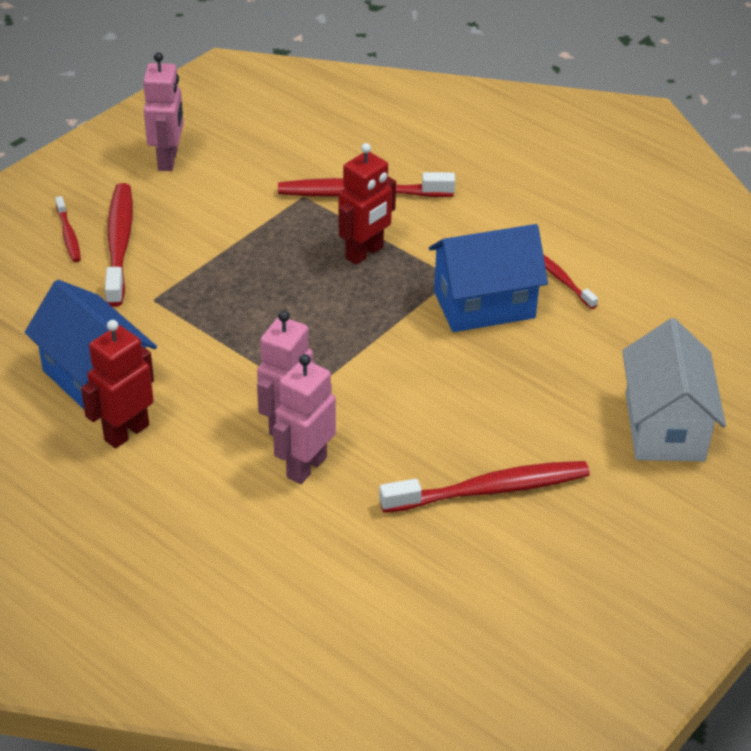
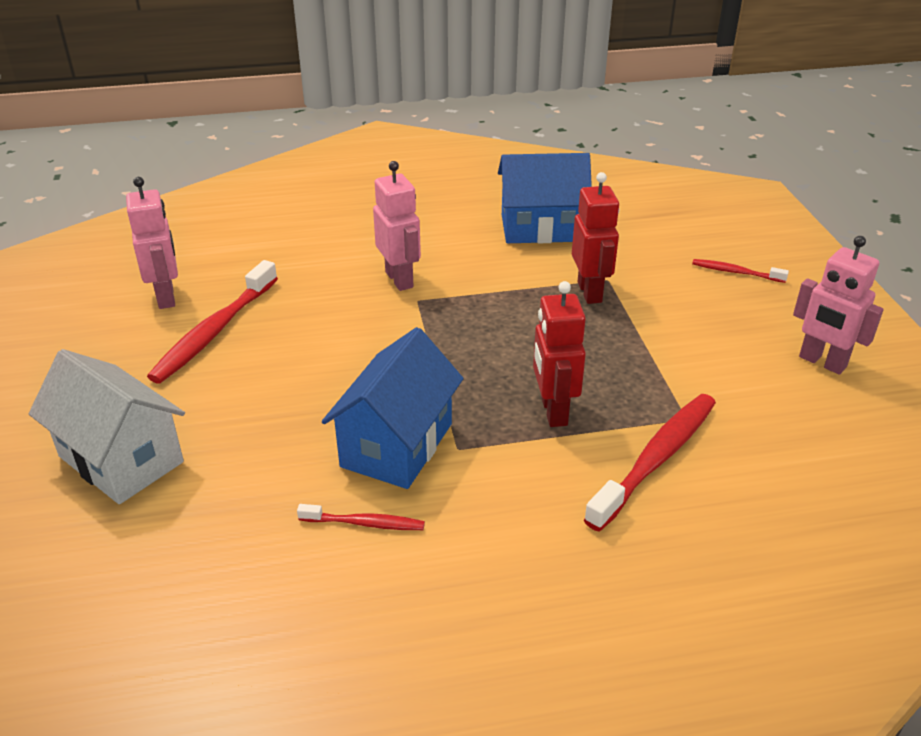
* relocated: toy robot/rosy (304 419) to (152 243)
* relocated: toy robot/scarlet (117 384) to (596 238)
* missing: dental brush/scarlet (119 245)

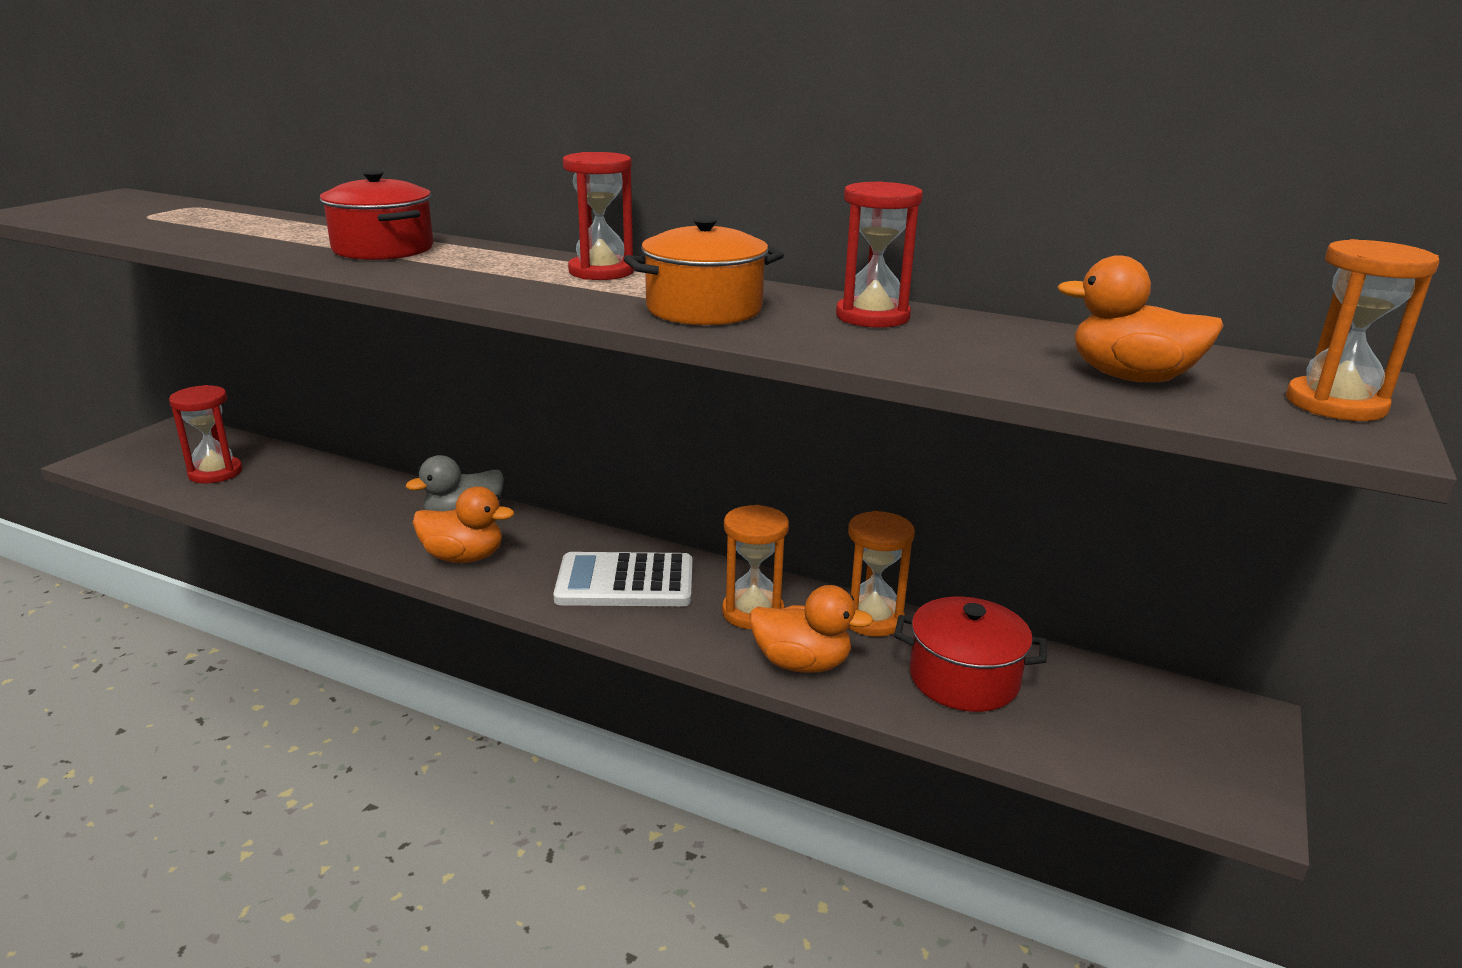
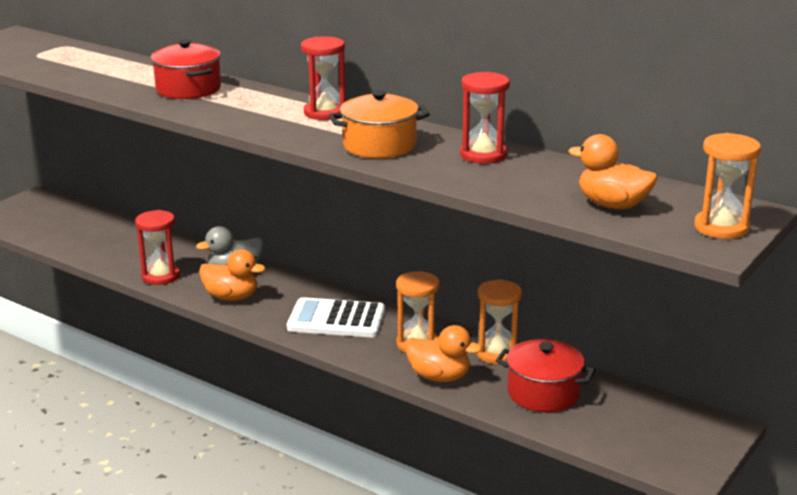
* relocated: sandglass/scarlet (206 434) to (157 247)

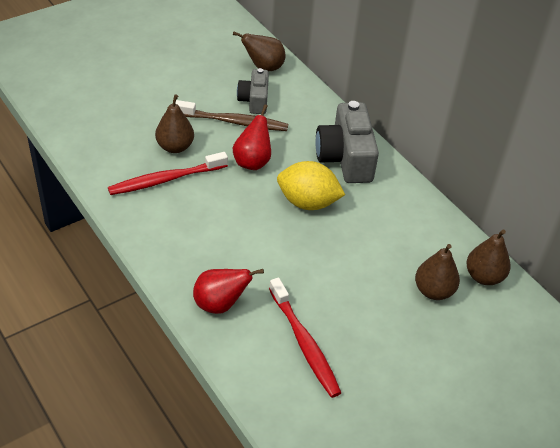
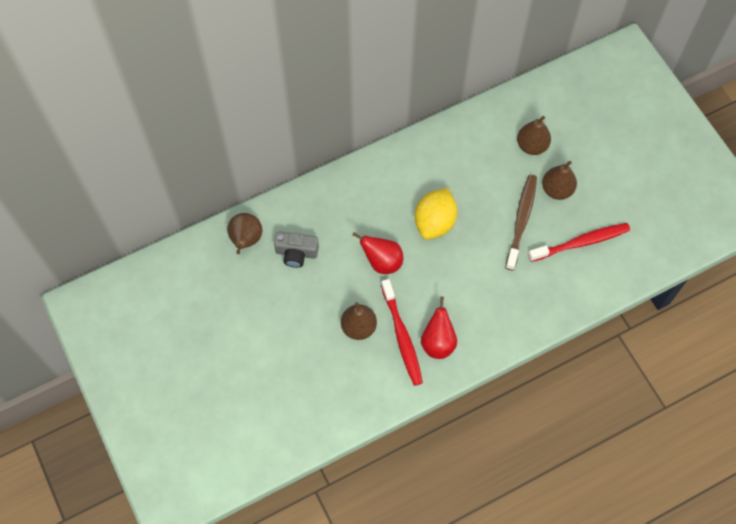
* relocated: pear fruit/scarlet (228 291) to (439 328)
* relocated: dental brush/dark brown (231 115) to (521 223)
* relocated: pear fruit/dark brown (488 257) to (559 180)
* missing: compact camera/gray (347 142)

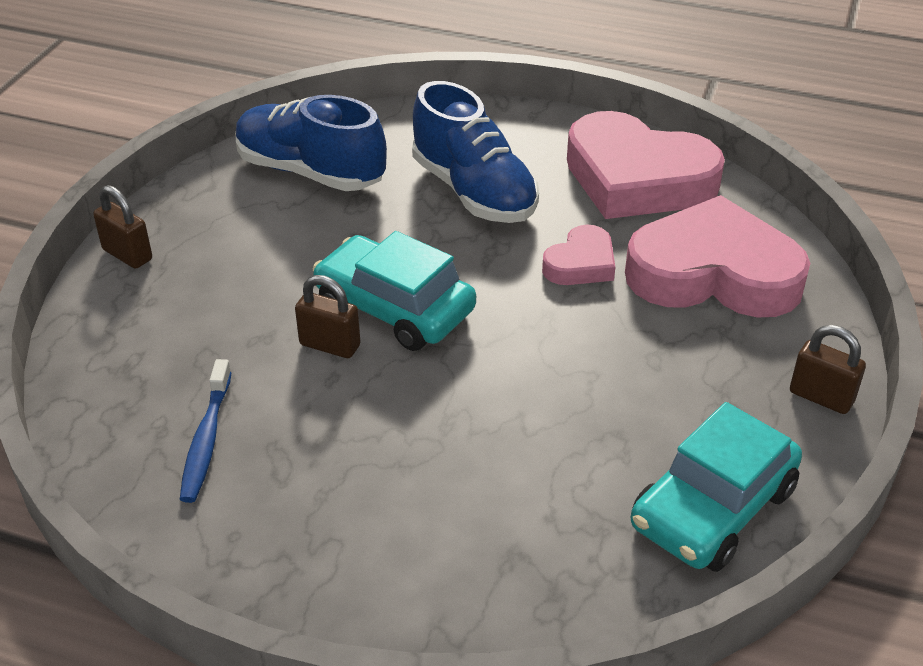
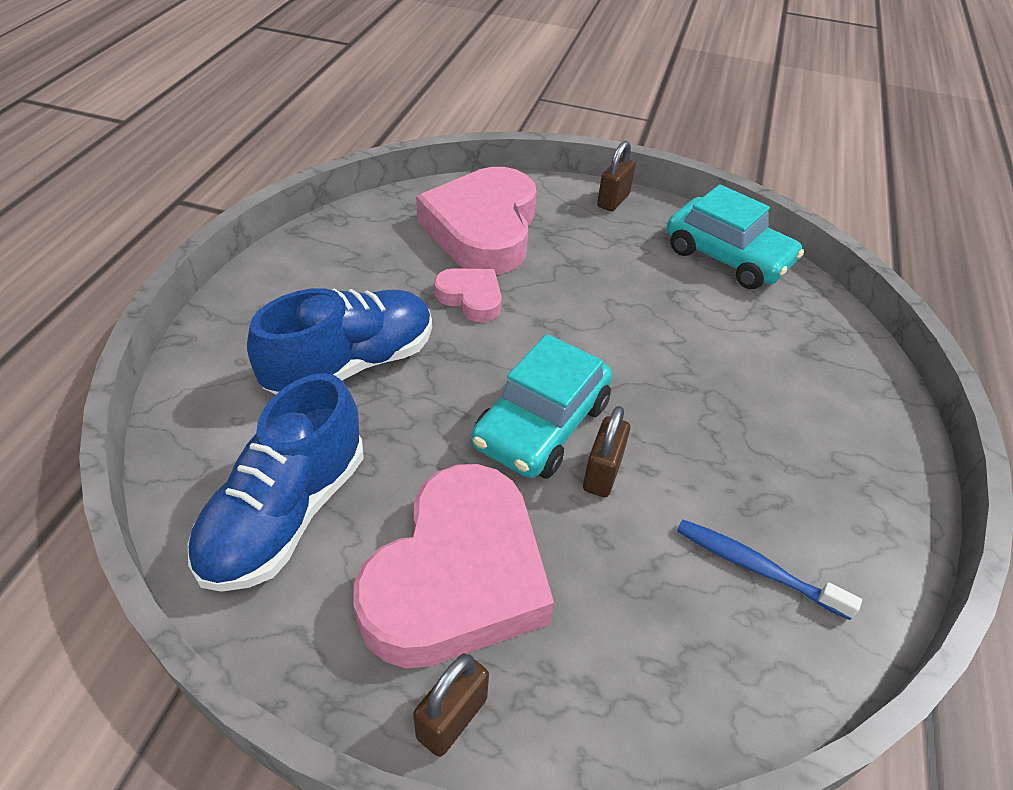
* relocated: heart/rosy (646 165) to (453 566)
* spun: dental brush/royal blue (206 431) = (769 569) 150 degrees counterclockwise

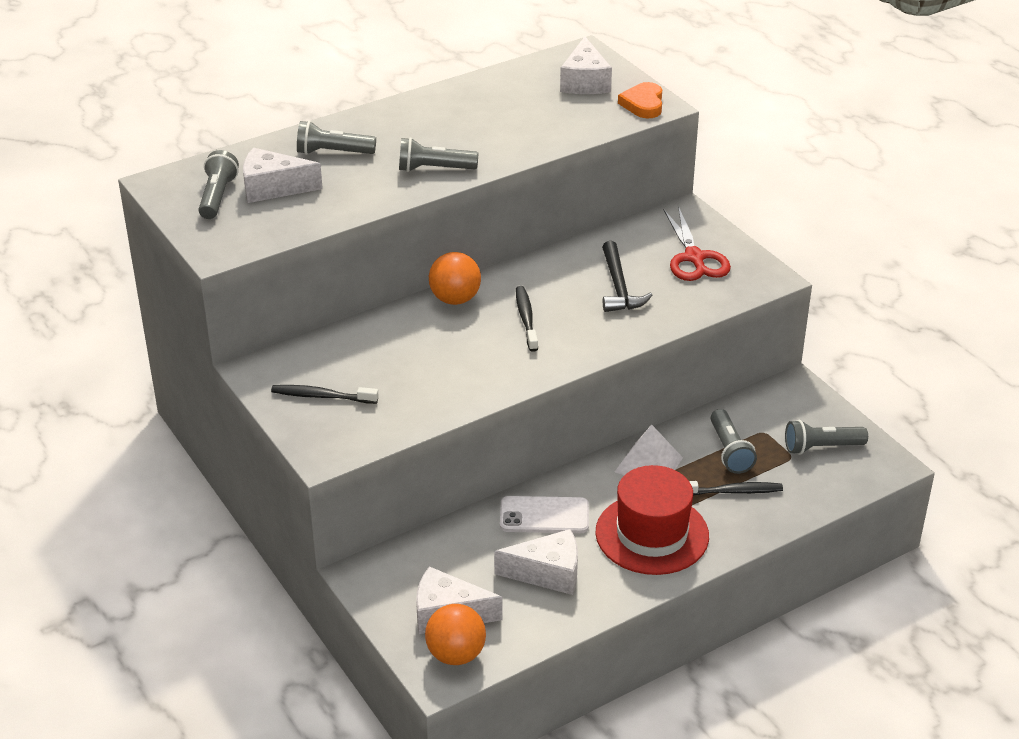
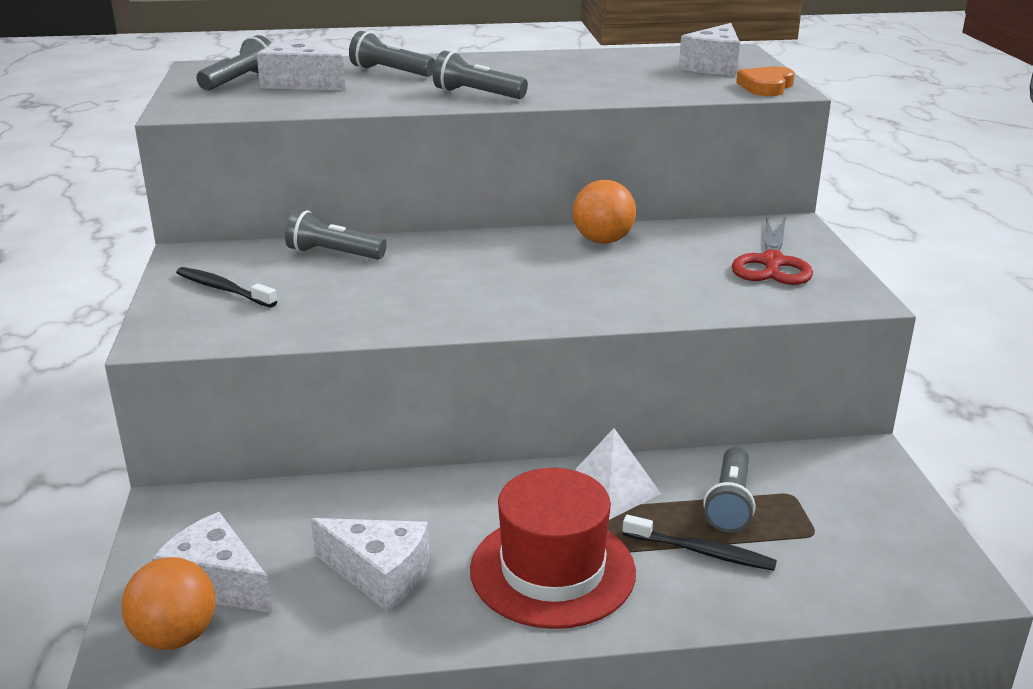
* relocated: pocket torch/gray (826 437) to (336 234)
* relocated: ball/bright orange (455 278) to (604 212)
* missing: smartphone/white (544 514)
* missing: dental brush/jet-black (527 319)
* missing: claw hammer/jet-black (627 276)

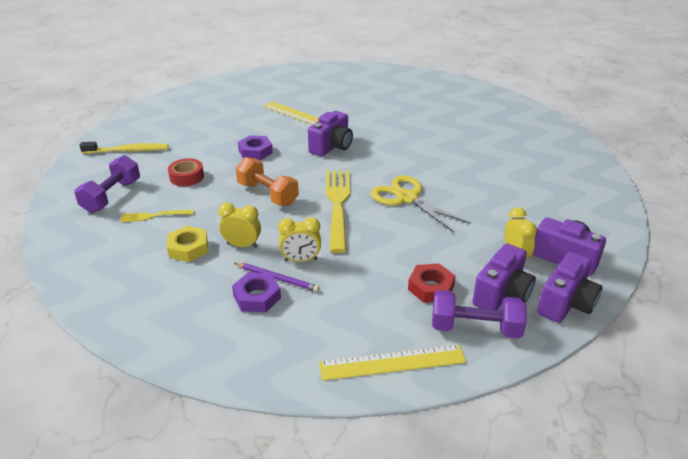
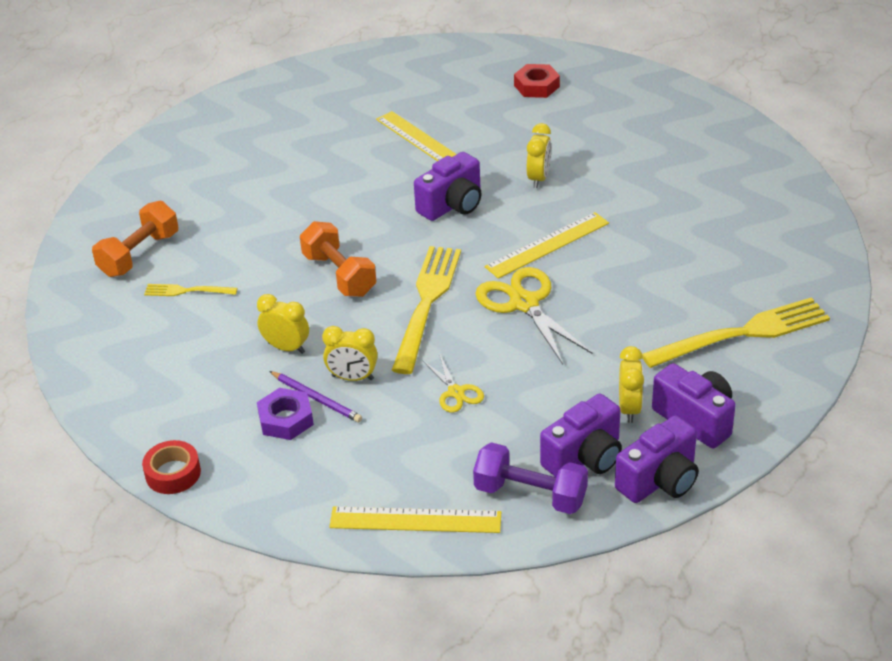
* colour: hand weight/violet (107 184) to hand weight/bright orange (135 239)
* relocated: sticky tape/scarlet (186 172) to (171 467)
* appeared: shears/yellow (453 383)
* appeared: measuring stick/yellow (547 245)
* relocated: hex nut/scarlet (432 283) to (537 81)
* appeared: clock/yellow (539 155)
* appeared: fork/yellow (736 332)
* missing: dental brush/yellow (124 148)
* missing: hex nut/yellow (187 244)
* missing: hex nut/violet (255 147)

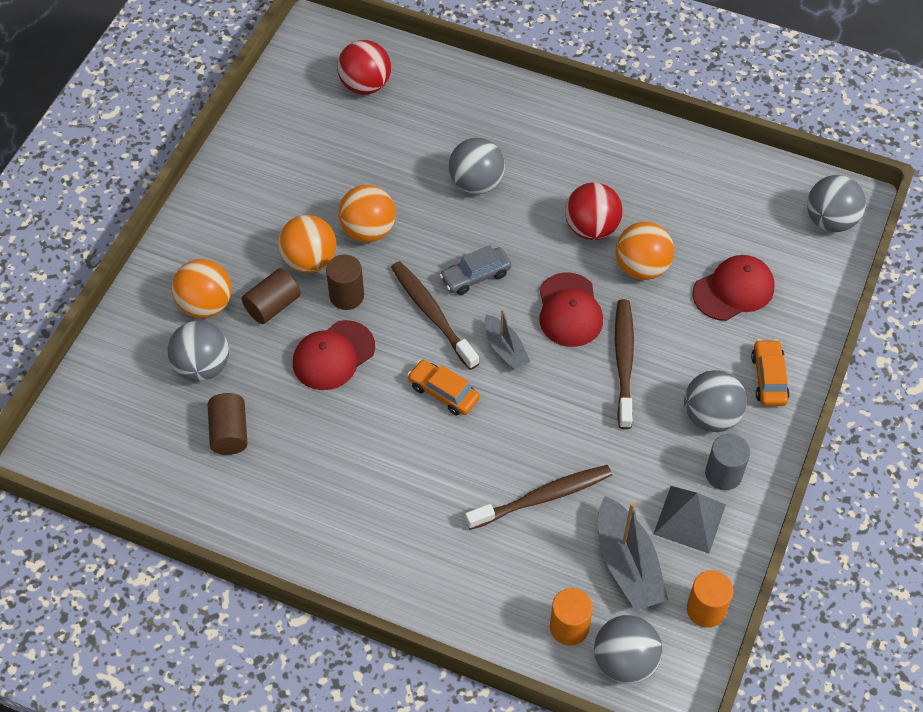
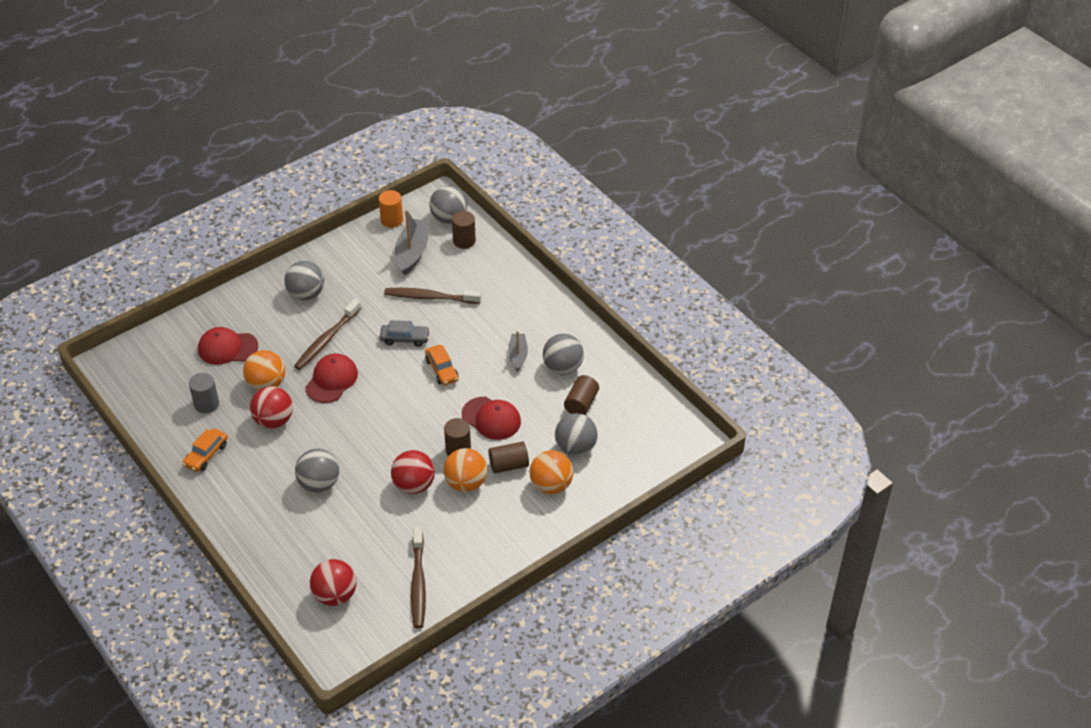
* relocated: automobile/bright orange (770 372) to (205 450)
* relocated: cylinder/gray (727 462) to (204 393)
* relocated: automobile/gray (475 270) to (405 333)
* colour: ball/bright orange (367 213) to ball/scarlet (413 472)
* relocated: dental brush/dark brown (435 315) to (418 577)
* colour: cylinder/bright orange (571 617) to cylinder/dark brown (464 230)
* spun: cap/scarlet (334 355) = (491 418) 45 degrees clockwise
* relocated: toy boat/gray (507 339) to (518 351)
* relocated: ball/gray (836 203) to (563 354)
* missing: pyramid shape/gray (690 520)

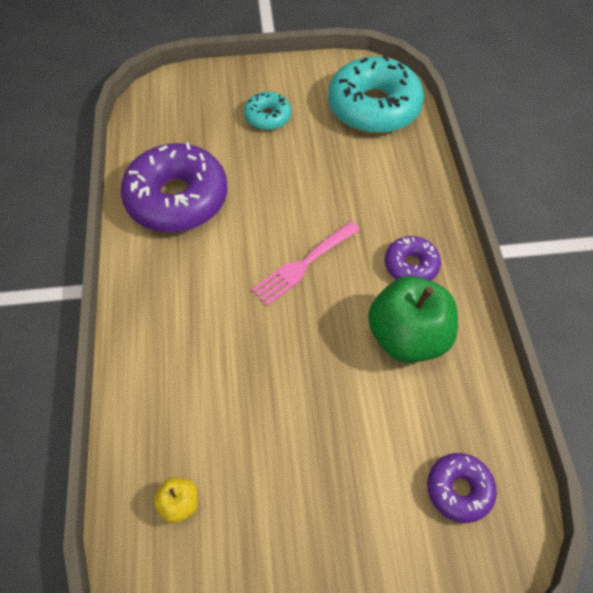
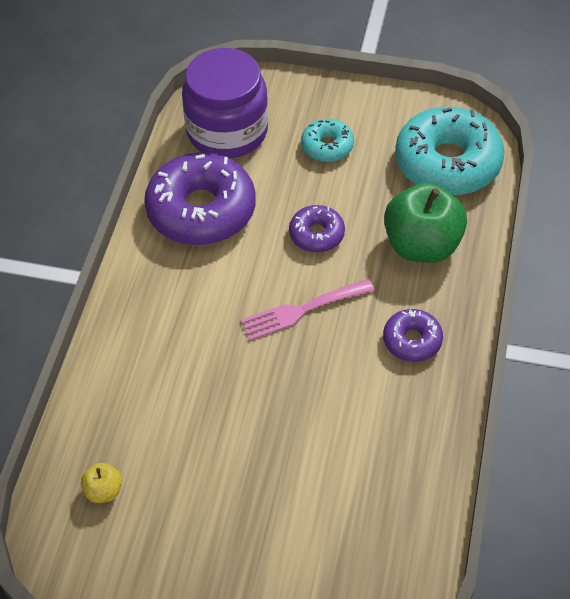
* appeared: jar/violet (225 103)
* relocated: donut/violet (462 488) to (317 229)
* relocated: toy apple/green (413 319) to (425 223)

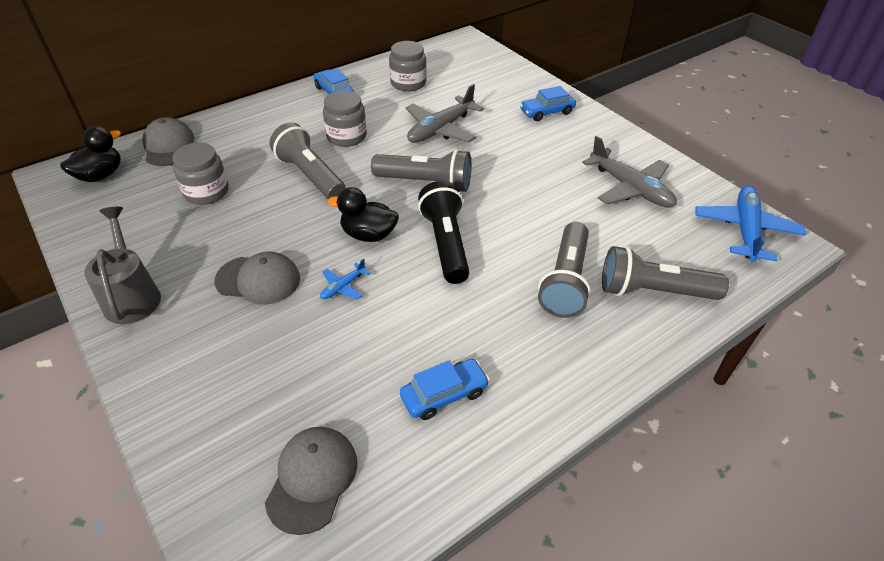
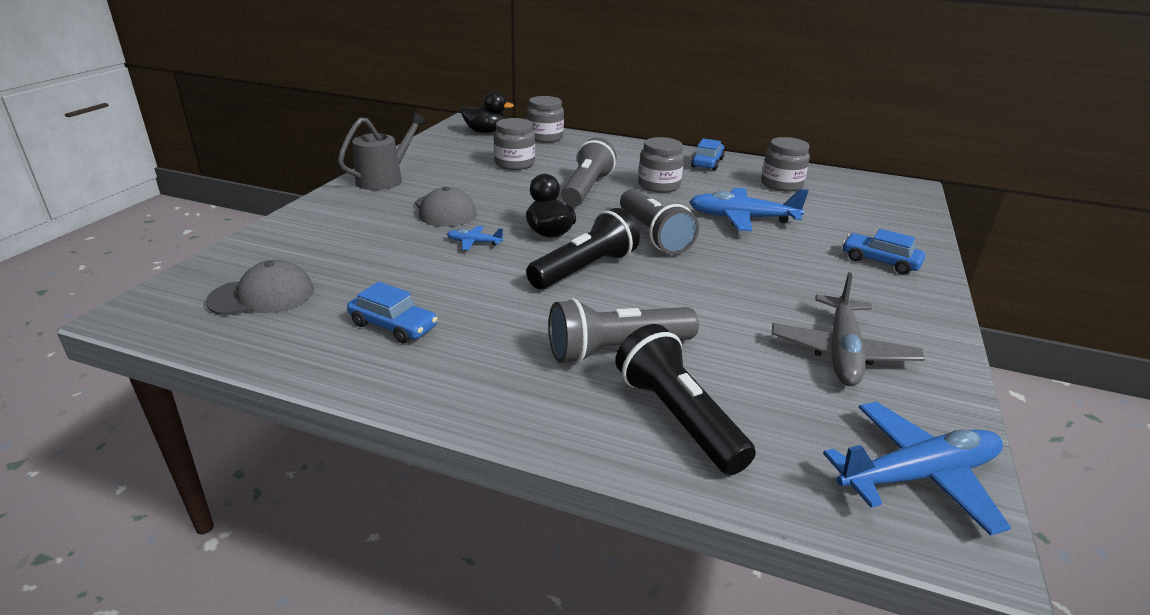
* exchanged: cap/gray (168 141) to jar/gray (545 119)
* colour: pocket torch/gray (665 273) to pocket torch/jet-black (685 399)
* colour: plane/gray (444 113) to plane/royal blue (749 209)

